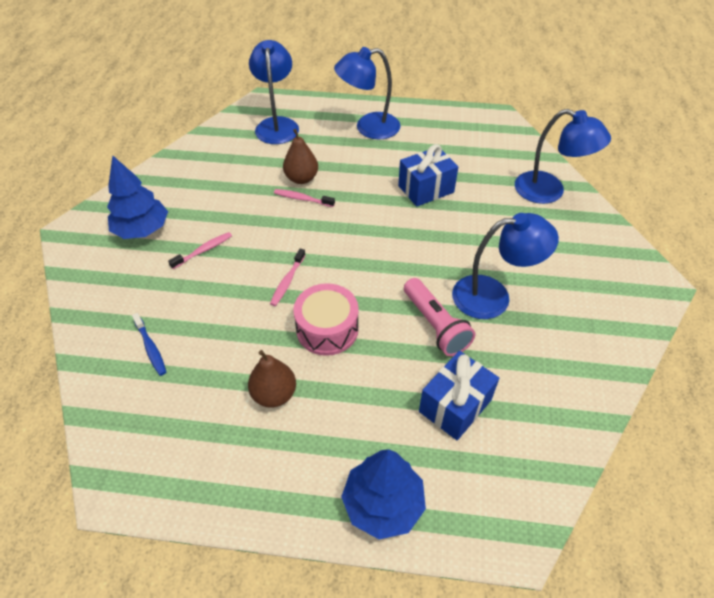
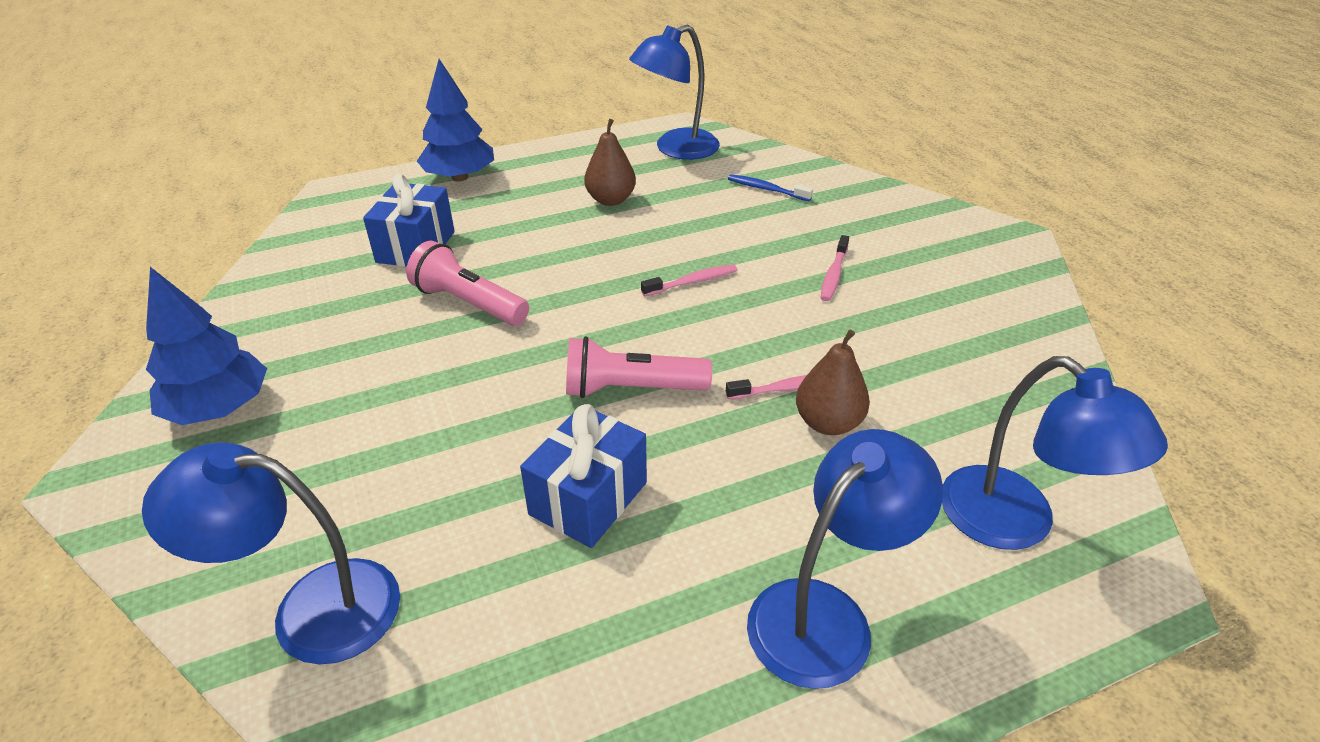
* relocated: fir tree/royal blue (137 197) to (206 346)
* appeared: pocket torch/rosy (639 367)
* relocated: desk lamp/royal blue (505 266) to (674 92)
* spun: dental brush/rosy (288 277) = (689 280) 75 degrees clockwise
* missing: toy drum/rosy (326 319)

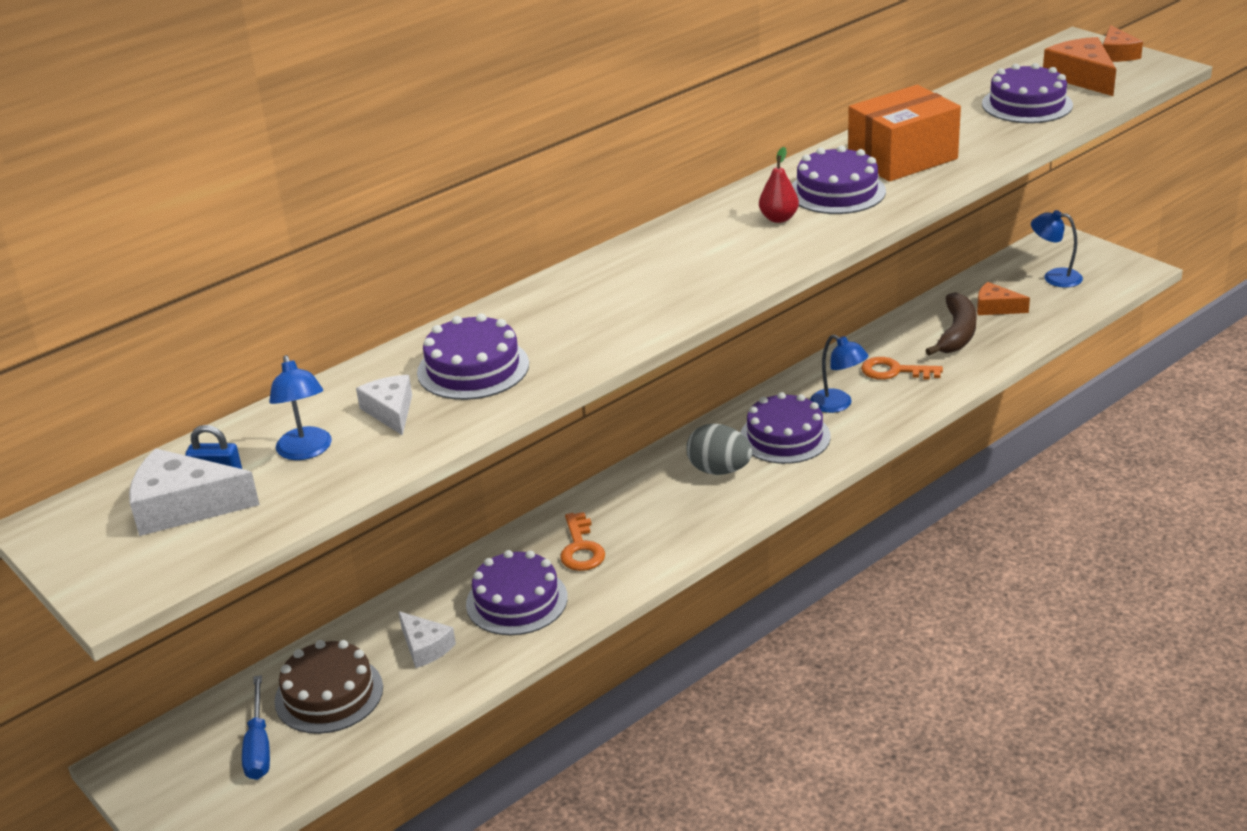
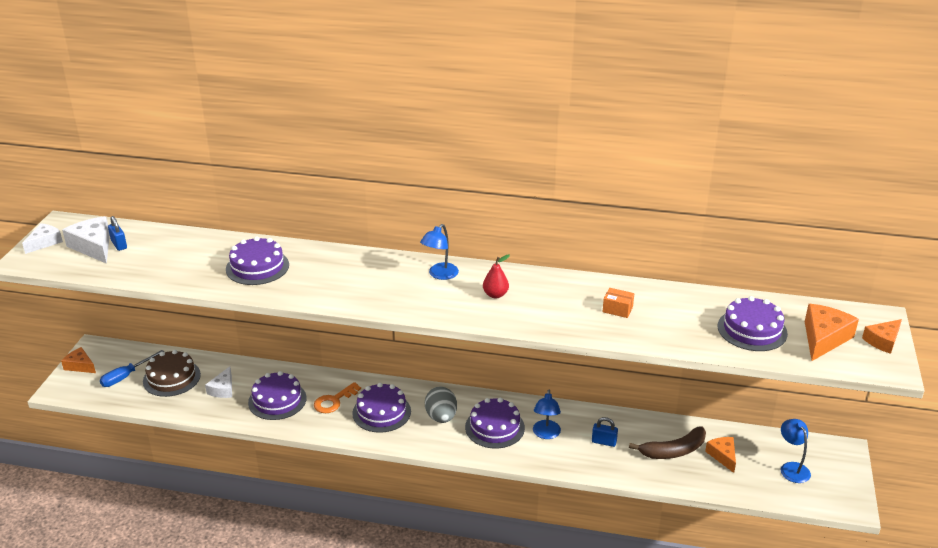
* relocated: piece of cheese/white (384 405) to (42 238)
* appeared: piece of cheese/bright orange (78 360)
* relocated: gateau/violet (839 180) to (381 408)
* relocated: desk lamp/royal blue (300 407) to (439 252)
* exchanged: latchkey/bright orange (902 368) to small lock/royal blue (605 432)
* size: parcel/bright orange (904 133) = (618 303) x0.42

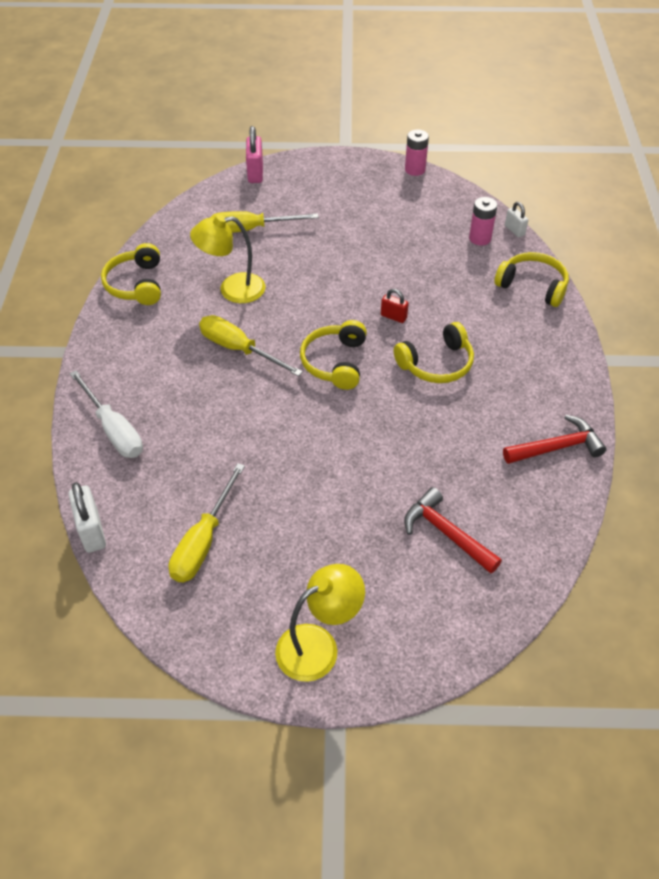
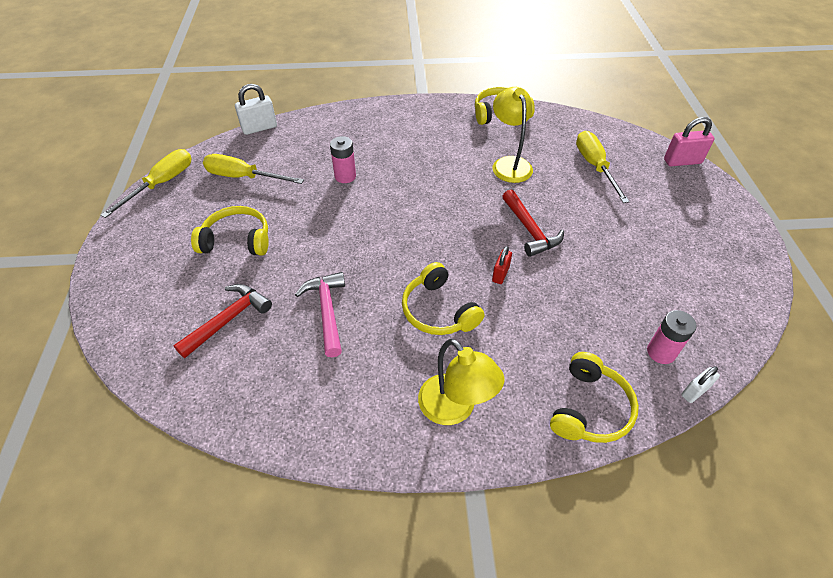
* relocated: hand screwdriver/yellow (251 346) to (146 183)
* relocated: headphones/yellow (333 355) to (230 231)
* appeared: claw hammer/rosy (320 314)
* relocated: battery/rosy (417 153) to (343 159)
* relocated: desk lamp/yellow (320 623) to (461 382)
* relocated: claw hammer/scarlet (555 439) to (533 223)
* missing: hand screwdriver/white (106 414)

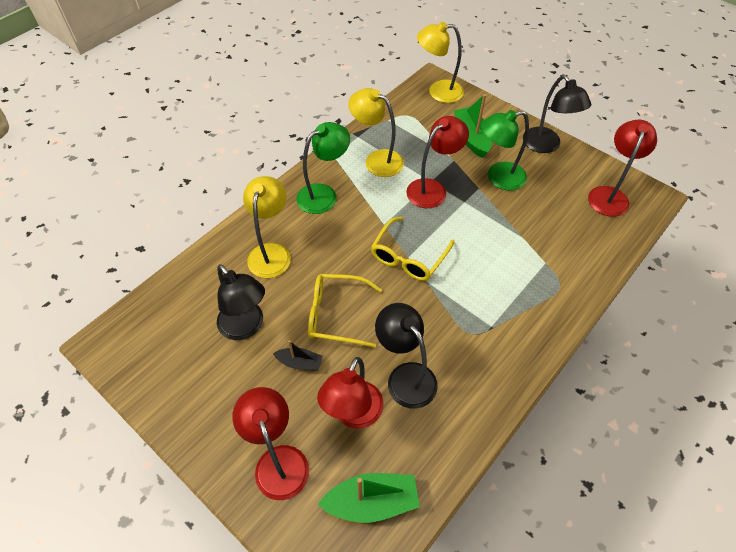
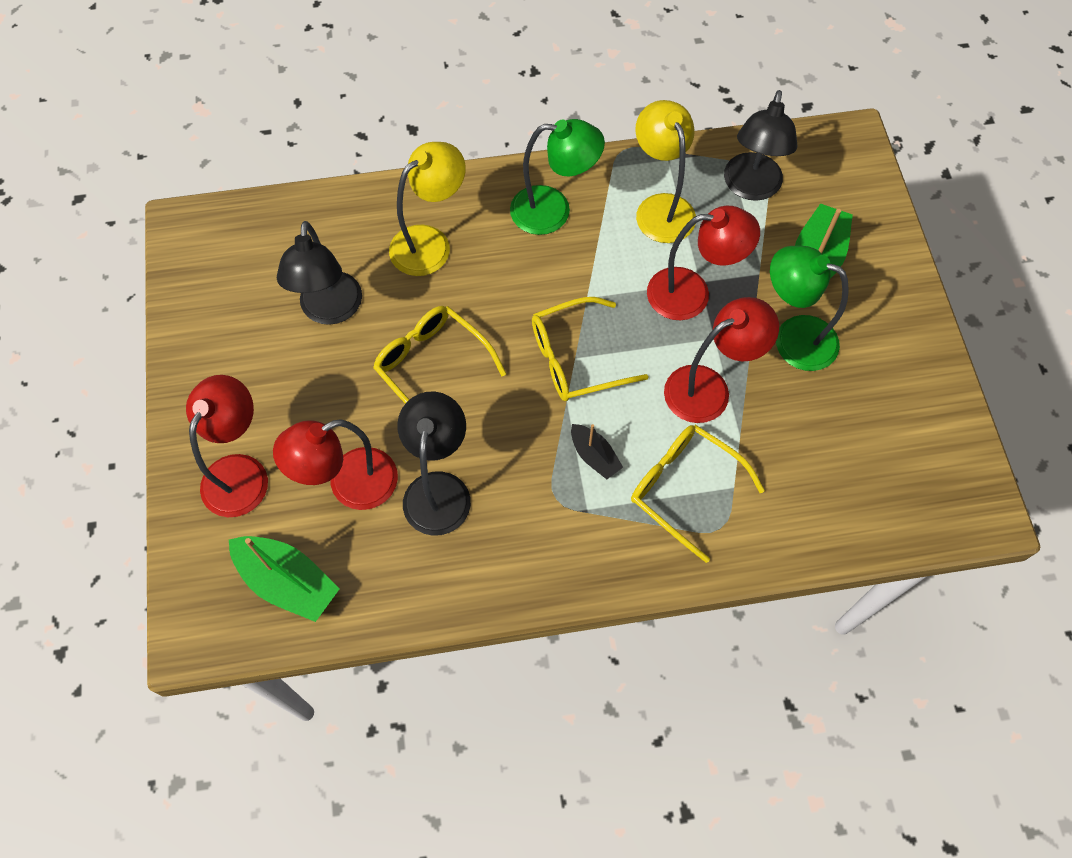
* relocated: toy boat/jet-black (298 355) to (597 451)
* appeared: eyeglasses/yellow (698 494)
* relocated: desk lamp/scarlet (622 168) to (721 360)
* relocated: desk lamp/jet-black (557 114) to (761 145)
* missing: desk lamp/yellow (440 62)

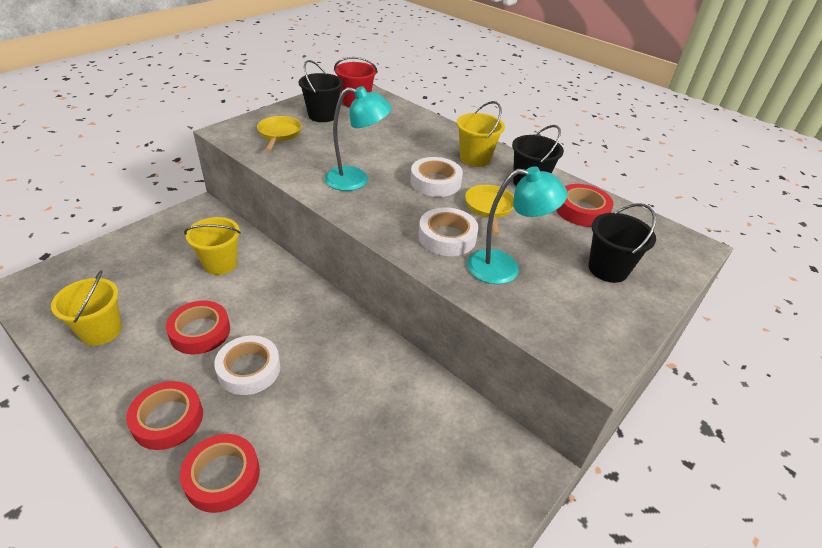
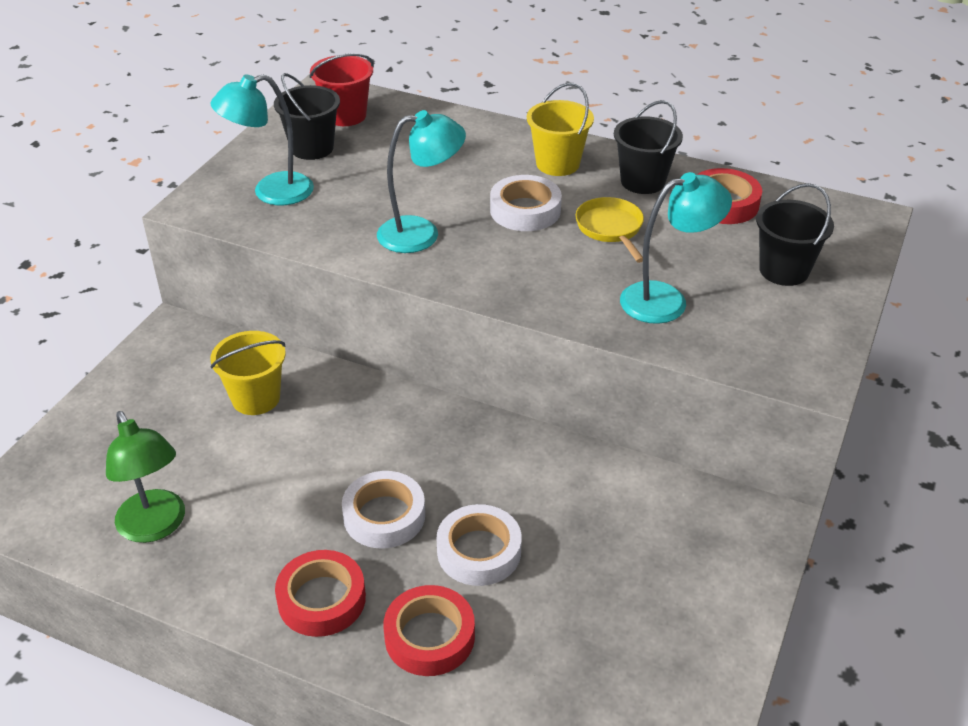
* exchanged: pail/yellow (86 308) to desk lamp/green (145 477)
* exchanged: skillet/yellow (279 133) to desk lamp/turquoise (262 139)
* relocated: sticky tape/white (448 231) to (479 545)
* missing: sticky tape/scarlet (198 327)

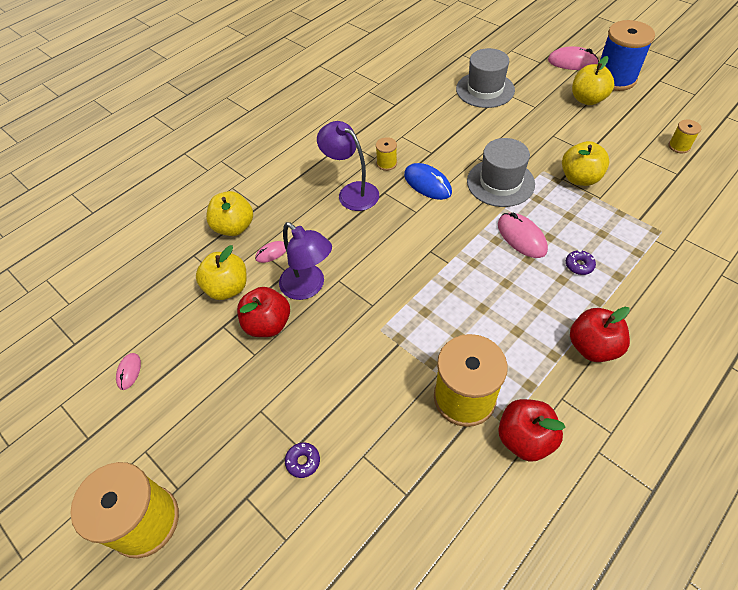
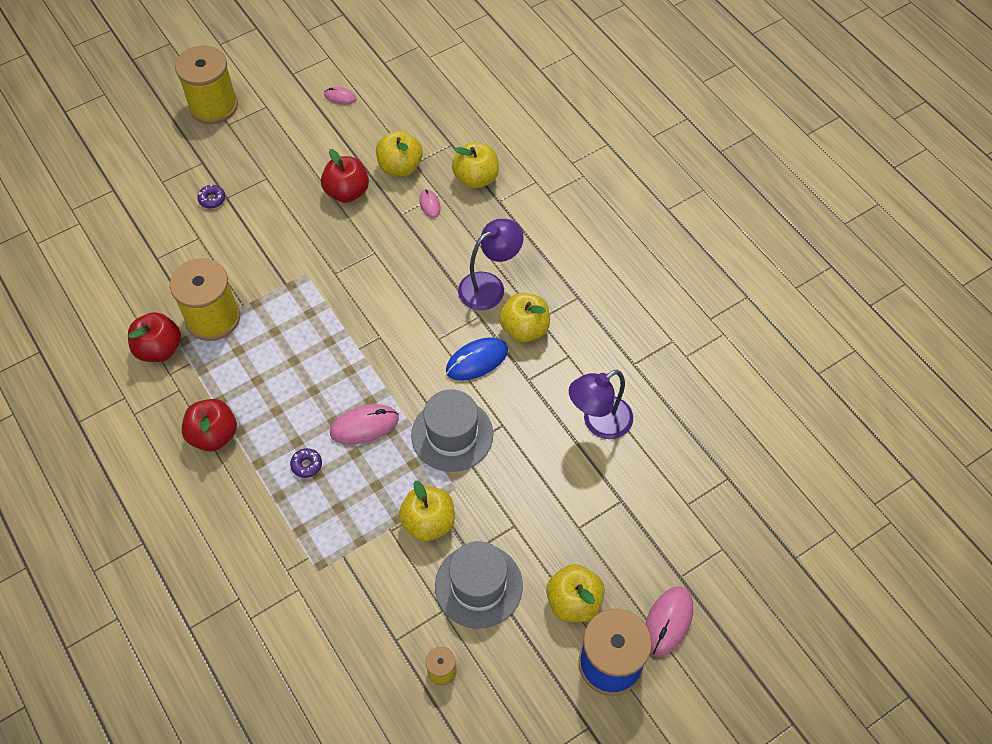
* relocated: top hat/gray (485 78) to (479 585)
* exchanged: spool/yellow (386 154) to toy apple/yellow (524 317)
* relocated: desk lamp/violet (305 261) to (601 404)

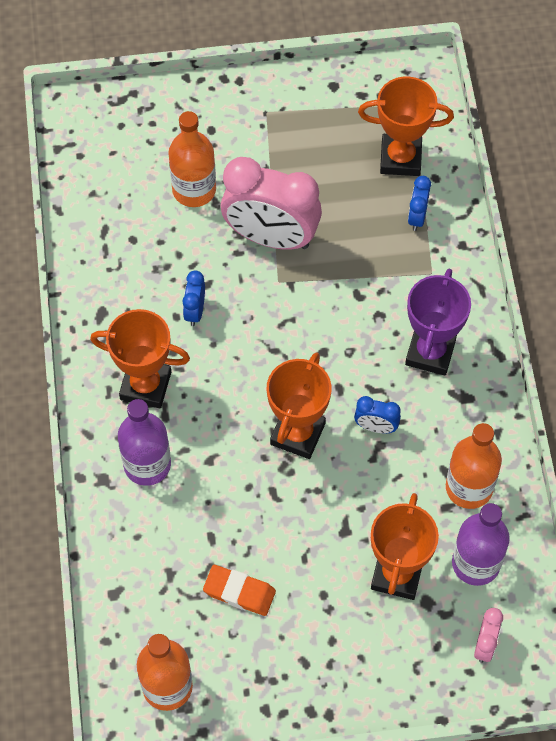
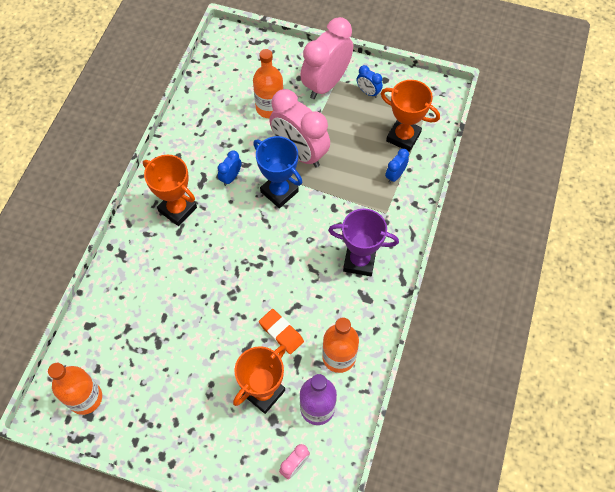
* appeared: prize cup/royal blue (277 172)
* relocated: gum eraser/bright orange (239 590) to (281 331)
* appeared: clock/rosy (326 58)
* spun: prize cup/violet (438 322) = (363 242) 60 degrees clockwise
* relocated: clock/royal blue (377 414) to (370 81)
* missing: drink bottle/violet (144 442)
* missing: prize cup/bright orange (299 405)

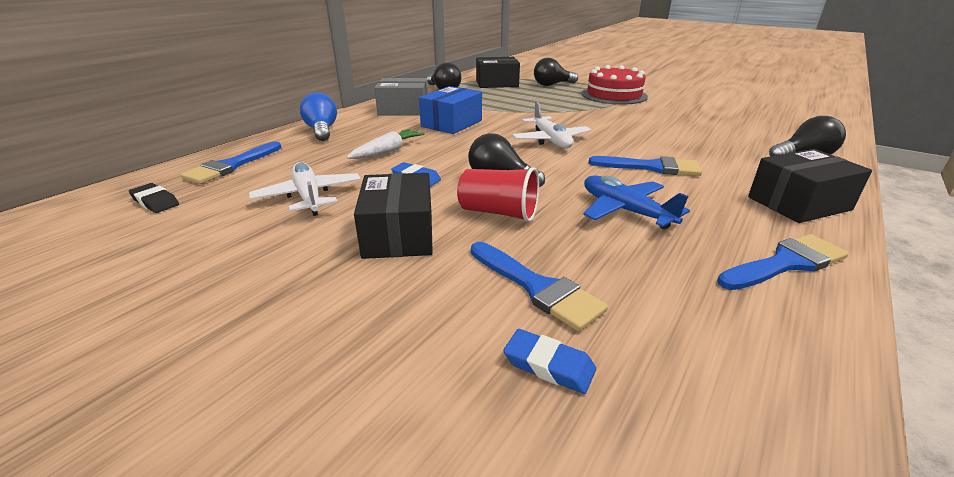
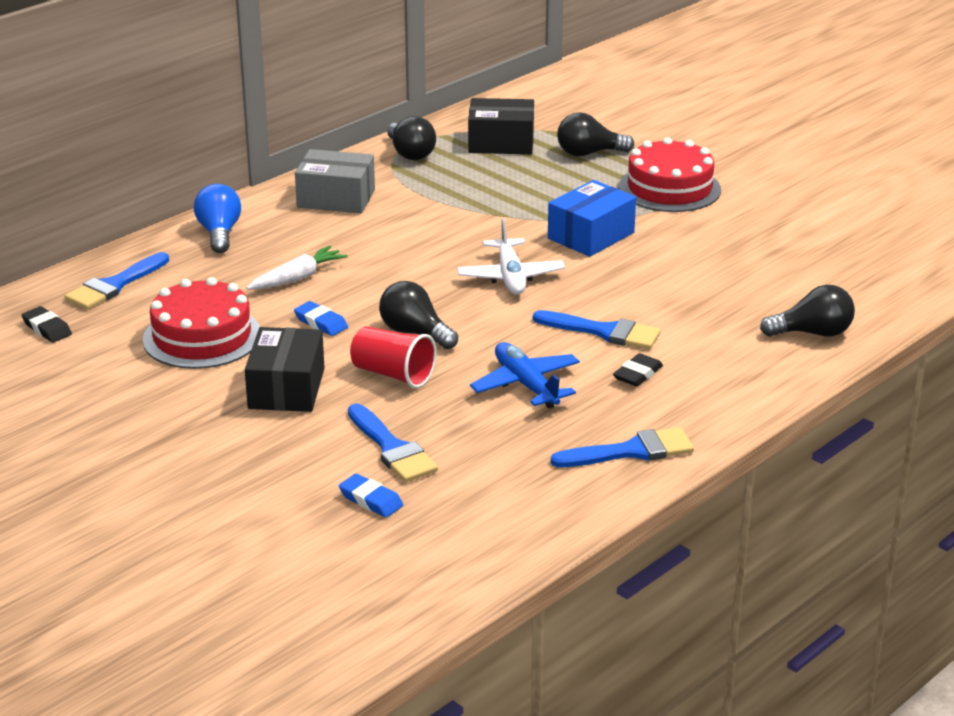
* exchanged: plane/white (305 189) to gateau/scarlet (201 323)
* relocated: parcel/royal blue (450 110) to (592 218)
* appeared: gum eraser/jet-black (638 370)
* missing: parcel/jet-black (810 186)

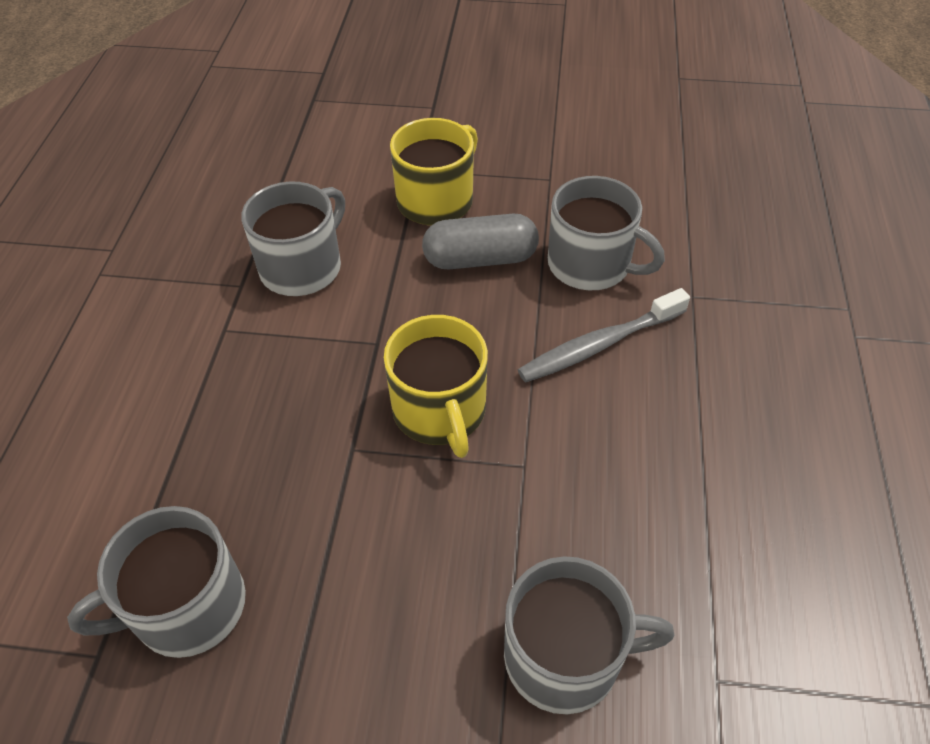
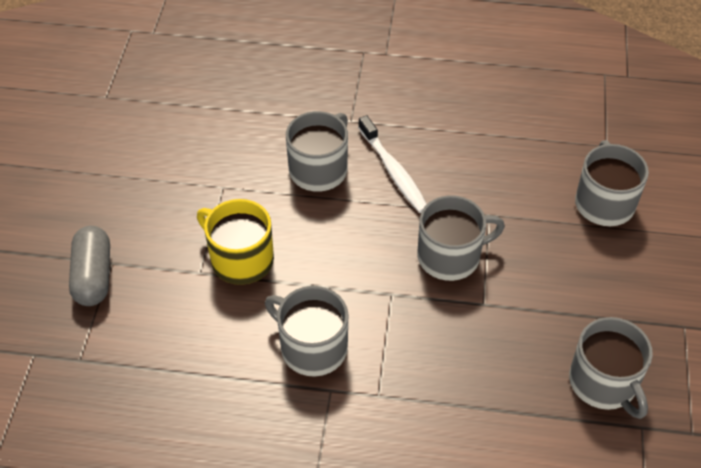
* relocated: pill/gray (480 241) to (89 266)
* colour: dental brush/gray (604 335) to dental brush/white (392 164)
* colour: tea mug/yellow (436 386) to tea mug/gray (461 238)

